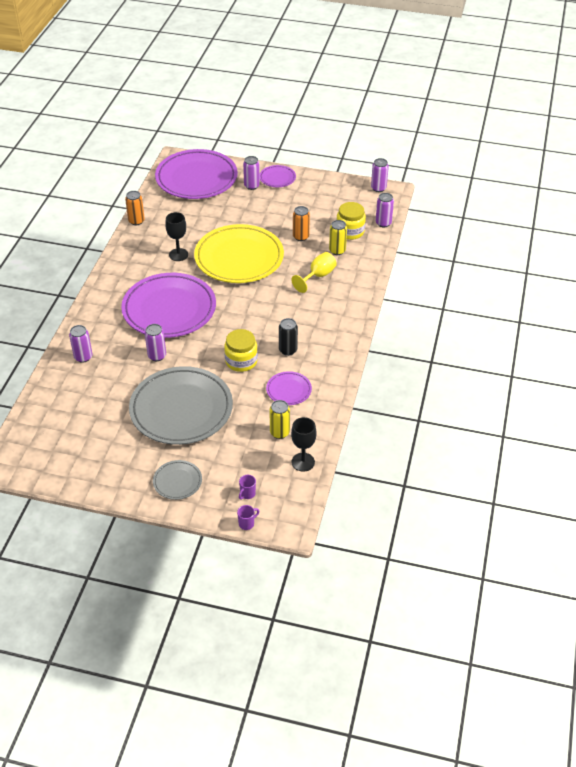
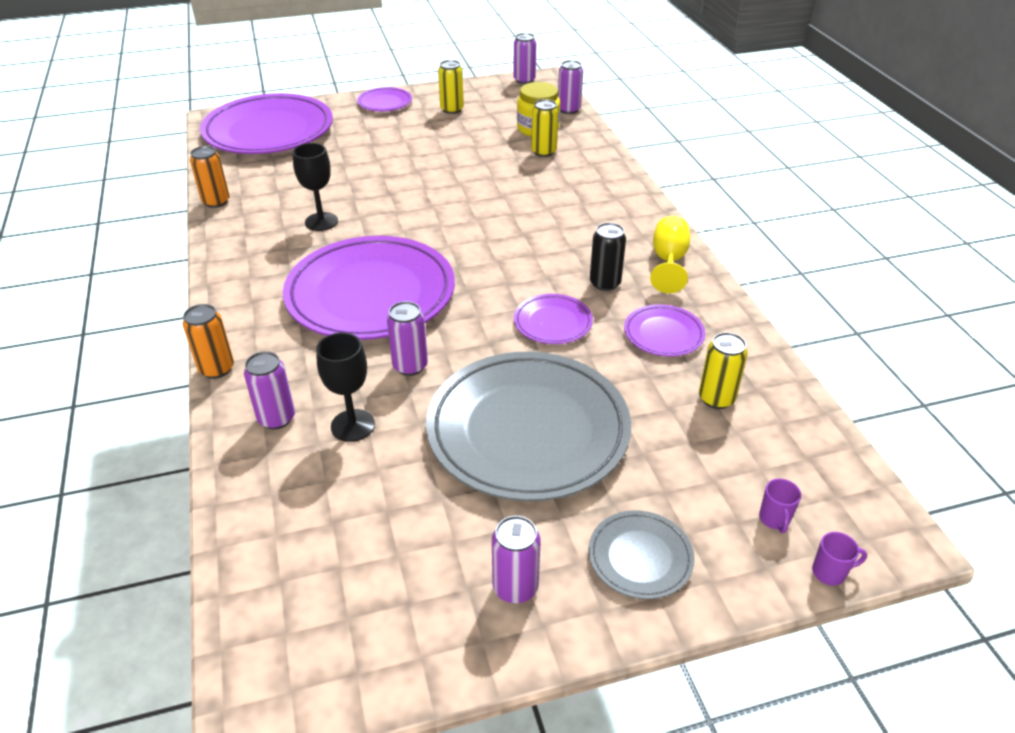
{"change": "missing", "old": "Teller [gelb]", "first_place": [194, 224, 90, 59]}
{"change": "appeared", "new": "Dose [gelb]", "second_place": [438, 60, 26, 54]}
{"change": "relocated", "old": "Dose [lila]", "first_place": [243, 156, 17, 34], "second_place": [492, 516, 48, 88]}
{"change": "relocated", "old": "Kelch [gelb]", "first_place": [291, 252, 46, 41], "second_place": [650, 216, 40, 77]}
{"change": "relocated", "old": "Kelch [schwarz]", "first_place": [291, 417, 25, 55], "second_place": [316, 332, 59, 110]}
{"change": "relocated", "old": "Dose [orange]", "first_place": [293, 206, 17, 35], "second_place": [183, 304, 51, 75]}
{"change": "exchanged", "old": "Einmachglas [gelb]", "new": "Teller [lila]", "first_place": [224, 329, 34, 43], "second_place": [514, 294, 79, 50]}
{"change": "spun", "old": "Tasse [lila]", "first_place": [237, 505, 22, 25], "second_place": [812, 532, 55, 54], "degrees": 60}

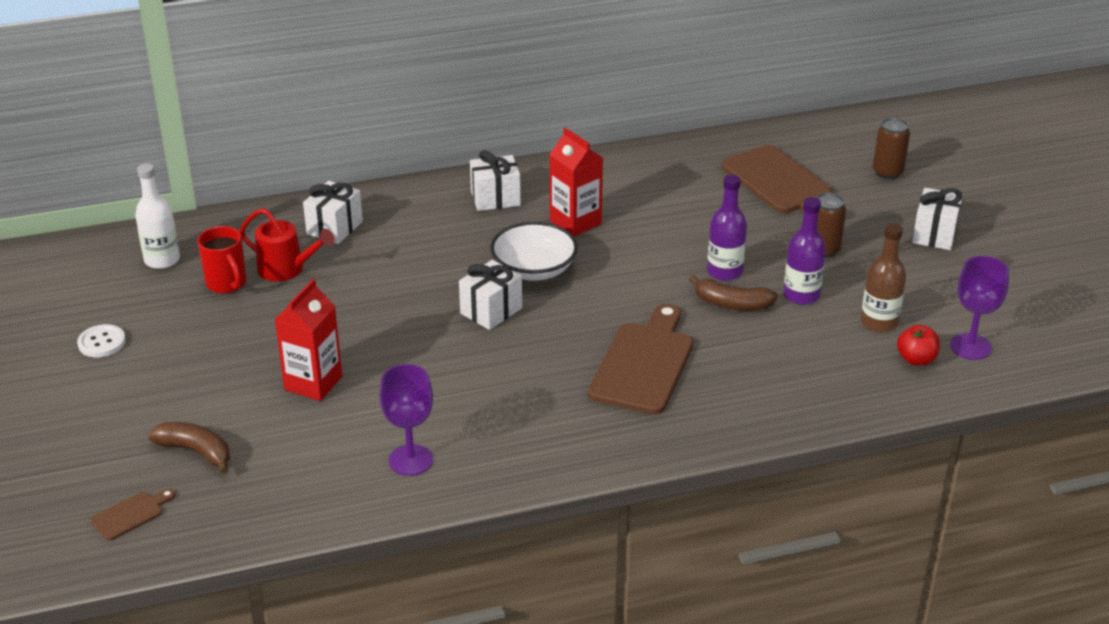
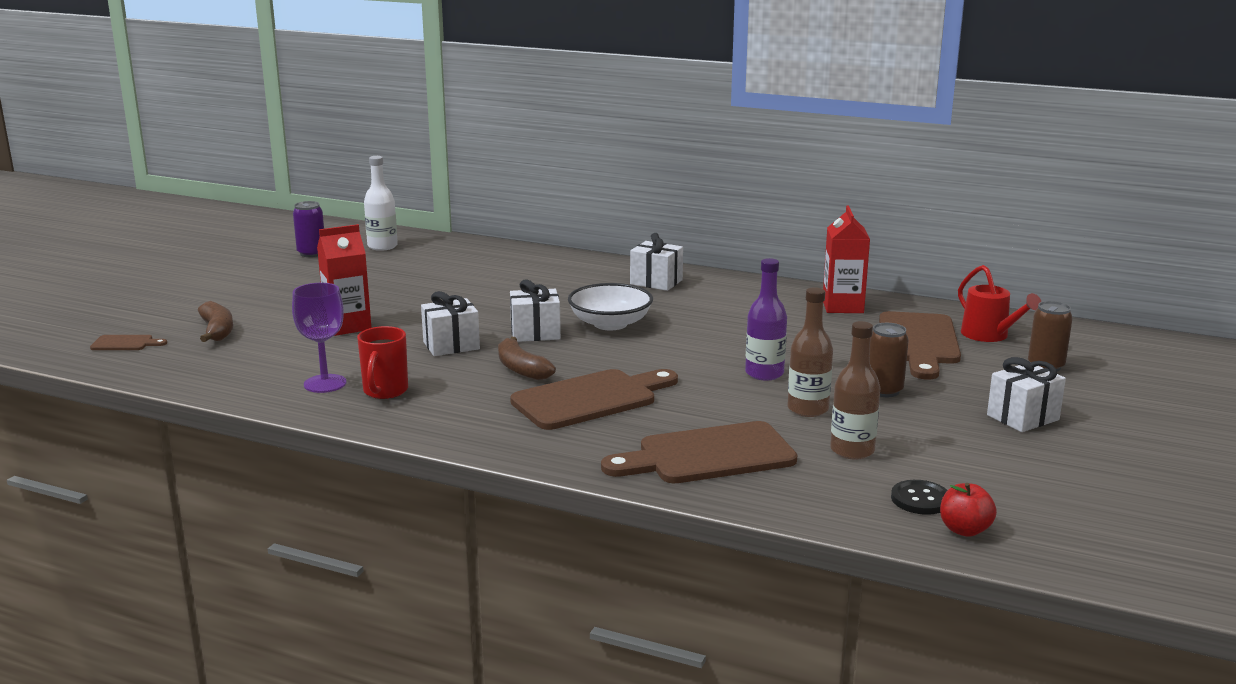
{"change": "missing", "old": "Knopf [weiß]", "first_place": [77, 324, 49, 33]}
{"change": "appeared", "new": "Dose [lila]", "second_place": [293, 201, 31, 56]}
{"change": "appeared", "new": "Schneidebrett [braun]", "second_place": [601, 421, 196, 62]}
{"change": "relocated", "old": "Tasse [rot]", "first_place": [197, 226, 50, 67], "second_place": [357, 326, 51, 73]}
{"change": "relocated", "old": "Gießkanne [rot]", "first_place": [240, 208, 95, 73], "second_place": [958, 265, 83, 77]}
{"change": "relocated", "old": "Geschenk [weiß]", "first_place": [303, 181, 60, 63], "second_place": [421, 291, 59, 65]}
{"change": "relocated", "old": "Getränkekarton [rot]", "first_place": [549, 128, 54, 108], "second_place": [823, 205, 47, 108]}
{"change": "relocated", "old": "Banane [braun]", "first_place": [689, 275, 89, 36], "second_place": [498, 337, 58, 43]}
{"change": "relocated", "old": "Apfel [rot]", "first_place": [897, 325, 43, 41], "second_place": [940, 483, 57, 54]}
{"change": "exchanged", "old": "Kelch [lila]", "new": "Knopf [schwarz]", "first_place": [950, 256, 59, 104], "second_place": [891, 480, 57, 35]}
{"change": "colour", "old": "Flasche [lila]", "new": "Flasche [braun]", "first_place": [783, 197, 43, 108], "second_place": [787, 287, 46, 130]}

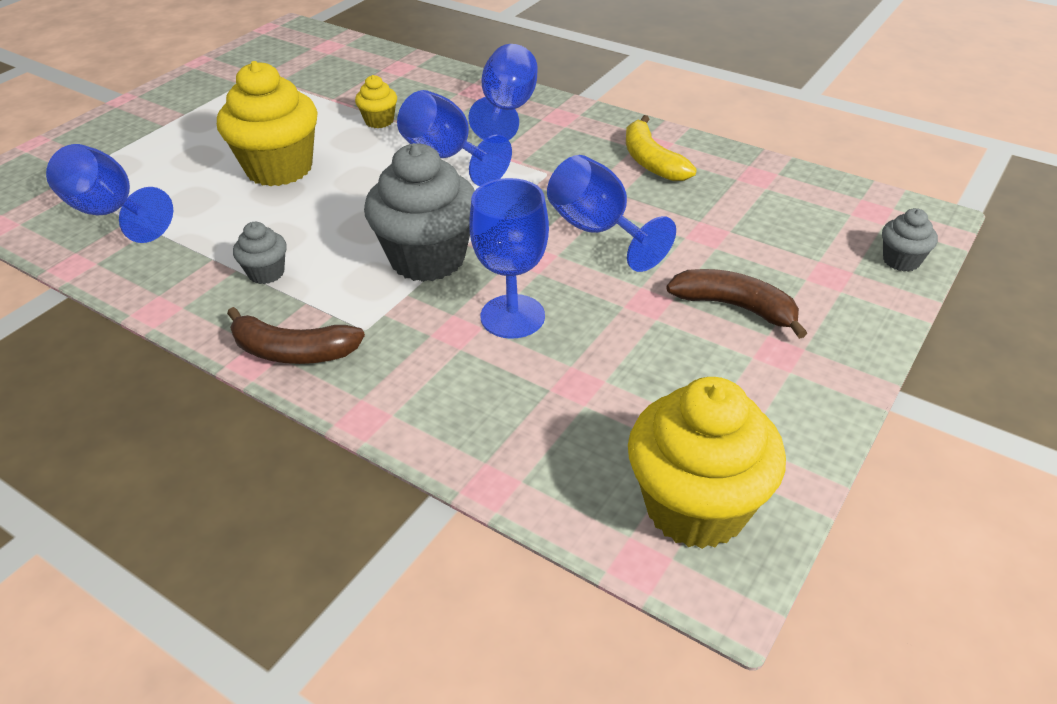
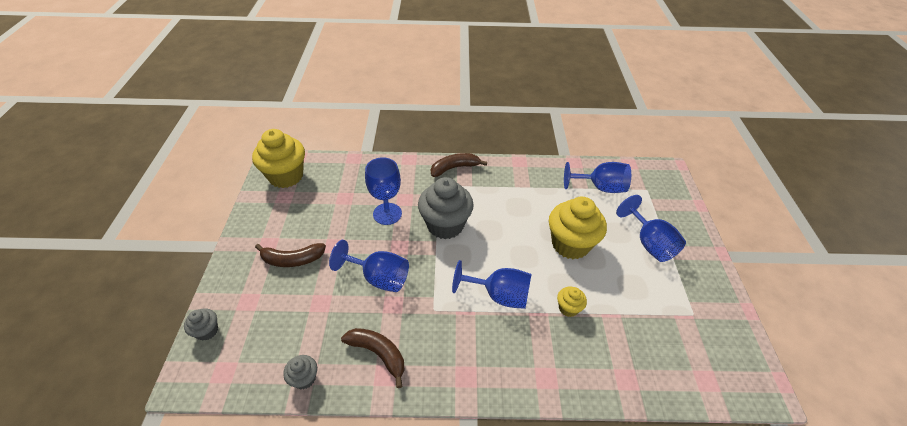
{"change": "relocated", "old": "Muffin [grau]", "first_place": [233, 222, 54, 62], "second_place": [283, 355, 34, 34]}
{"change": "relocated", "old": "Kelch [blau]", "first_place": [468, 44, 70, 96], "second_place": [616, 195, 70, 67]}
{"change": "colour", "old": "Banane [gelb]", "new": "Banane [braun]", "first_place": [626, 115, 71, 66], "second_place": [341, 328, 63, 60]}

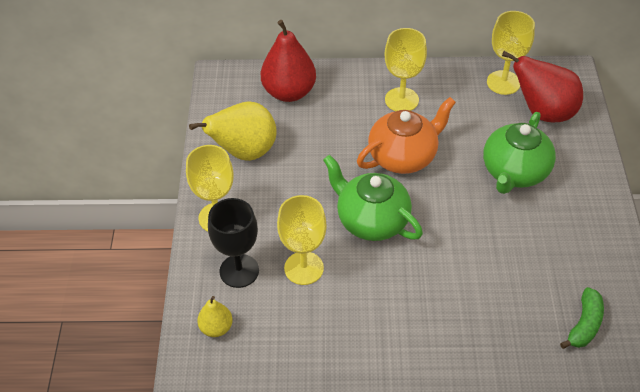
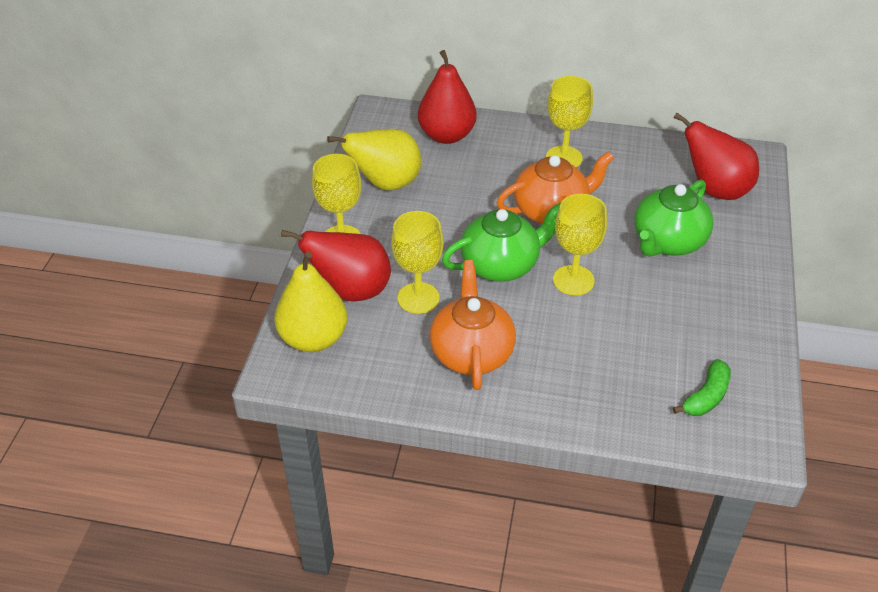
{"change": "appeared", "new": "Teekanne [orange]", "second_place": [430, 260, 86, 130]}
{"change": "relocated", "old": "Kelch [gelb]", "first_place": [487, 11, 48, 84], "second_place": [553, 194, 54, 102]}
{"change": "exchanged", "old": "Kelch [schwarz]", "new": "Birne [rot]", "first_place": [208, 198, 51, 90], "second_place": [281, 230, 110, 72]}
{"change": "spun", "old": "Teekanne [grün]", "first_place": [323, 155, 100, 86], "second_place": [442, 203, 119, 79], "degrees": 105}
{"change": "size", "old": "Birne [gelb]", "first_place": [197, 296, 36, 41], "second_place": [274, 252, 73, 100], "factor": 1.95}

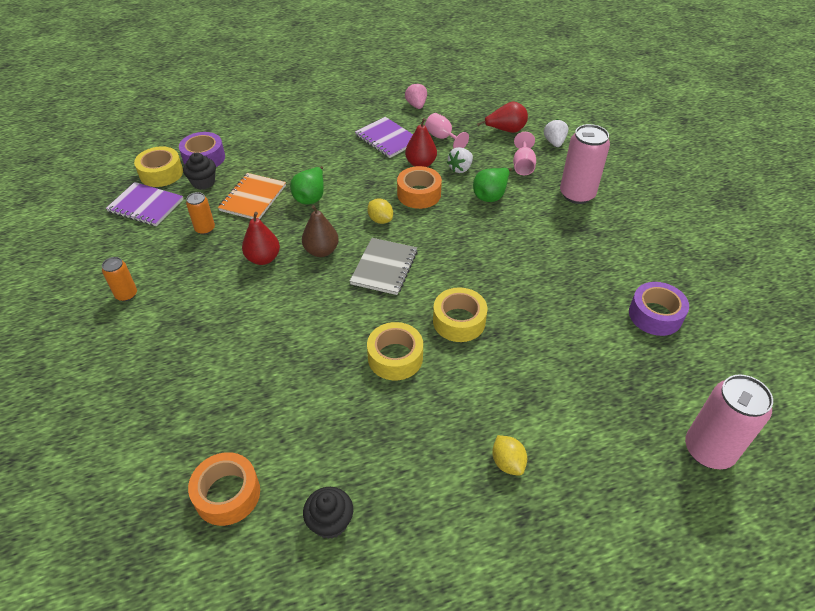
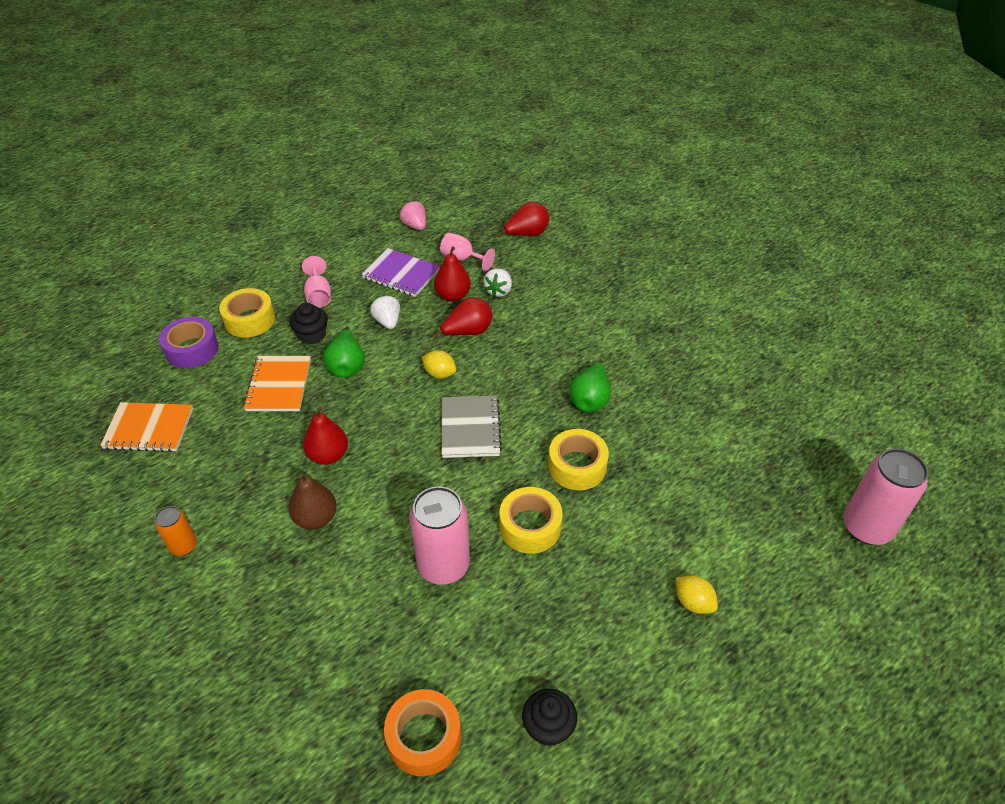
{"change": "missing", "old": "Dose [orange]", "first_place": [186, 192, 29, 43]}
{"change": "missing", "old": "Klebeband [lila]", "first_place": [629, 282, 60, 54]}
{"change": "relocated", "old": "Klebeband [gelb]", "first_place": [134, 146, 49, 41], "second_place": [219, 288, 56, 50]}
{"change": "relocated", "old": "Muffin [schwarz]", "first_place": [183, 152, 33, 38], "second_place": [290, 303, 38, 41]}
{"change": "relocated", "old": "Birne [braun]", "first_place": [302, 205, 37, 52], "second_place": [289, 474, 48, 56]}
{"change": "relocated", "old": "Birne [grün]", "first_place": [473, 168, 39, 34], "second_place": [569, 359, 42, 53]}
{"change": "relocated", "old": "Kelch [rosa]", "first_place": [513, 132, 23, 43], "second_place": [302, 256, 29, 52]}
{"change": "relocated", "old": "Erdbeere [weiß]", "first_place": [544, 119, 24, 28], "second_place": [370, 295, 30, 34]}
{"change": "relocated", "old": "Dose [rosa]", "first_place": [560, 124, 50, 80], "second_place": [409, 486, 61, 99]}
{"change": "exchanged", "old": "Klebeband [orange]", "new": "Birne [rot]", "first_place": [397, 166, 45, 43], "second_place": [432, 297, 61, 41]}
{"change": "colour", "old": "Notizbuch [lila]", "new": "Notizbuch [orange]", "first_place": [106, 182, 77, 44], "second_place": [100, 402, 93, 50]}

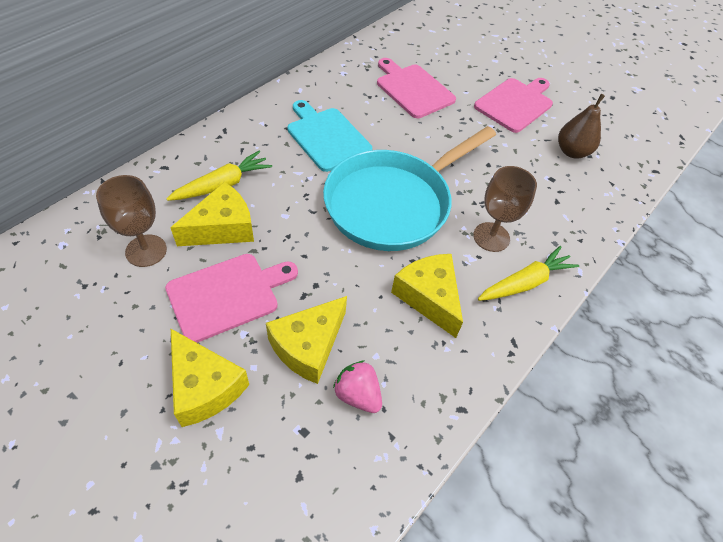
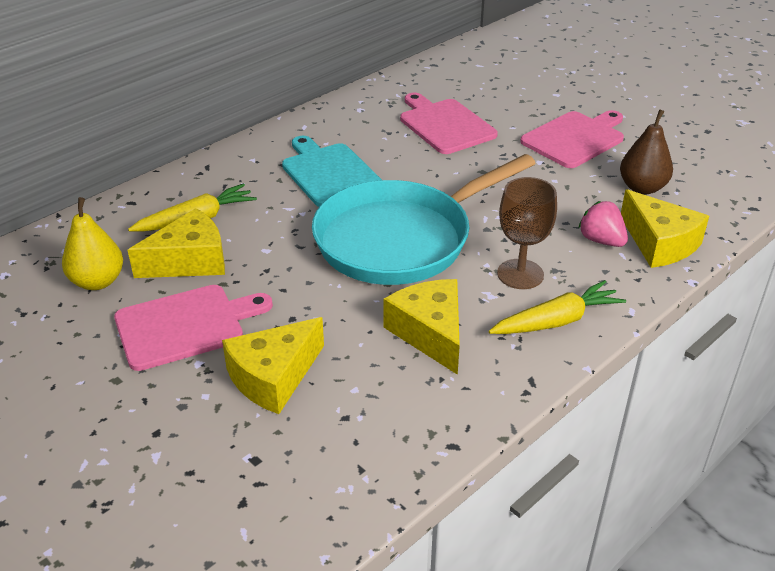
{"change": "relocated", "old": "Käse [gelb]", "first_place": [171, 329, 78, 98], "second_place": [621, 189, 88, 79]}
{"change": "relocated", "old": "Erdbeere [rosa]", "first_place": [333, 361, 49, 52], "second_place": [579, 201, 49, 46]}
{"change": "exchanged", "old": "Kelch [braun]", "new": "Birne [gelb]", "first_place": [96, 175, 71, 92], "second_place": [62, 197, 61, 93]}

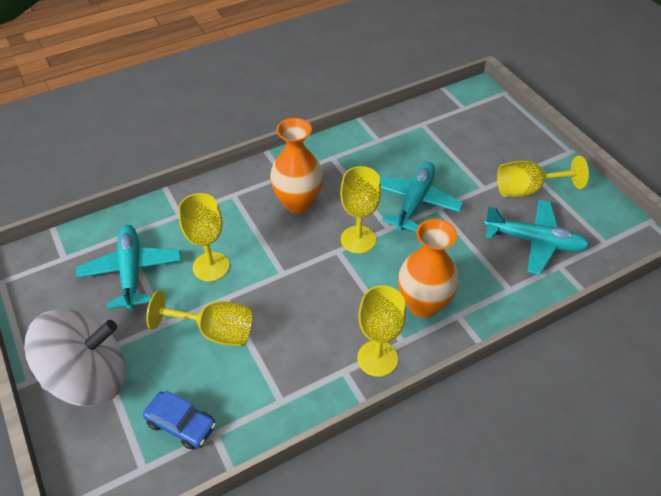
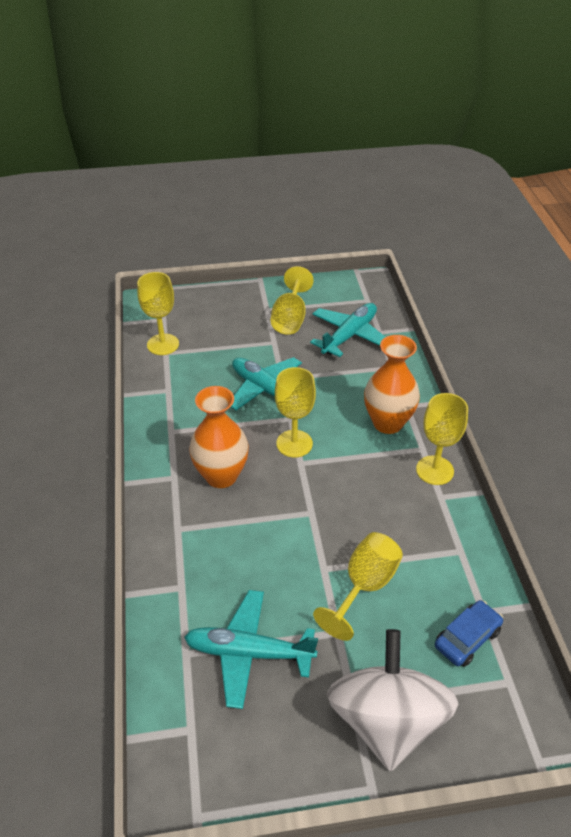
{"change": "relocated", "old": "Kelch [gelb]", "first_place": [178, 193, 52, 88], "second_place": [137, 272, 42, 83]}

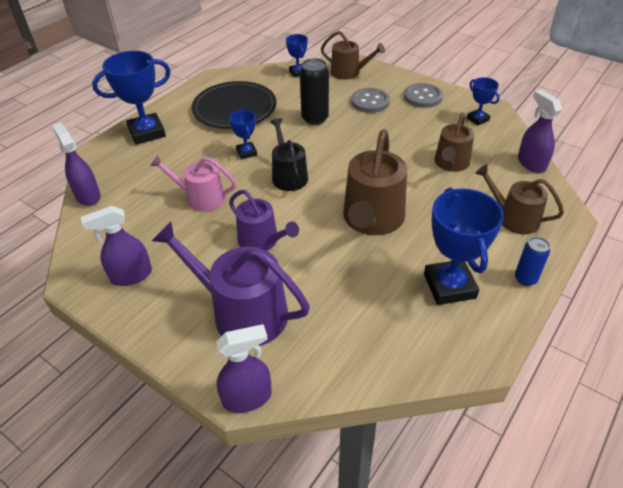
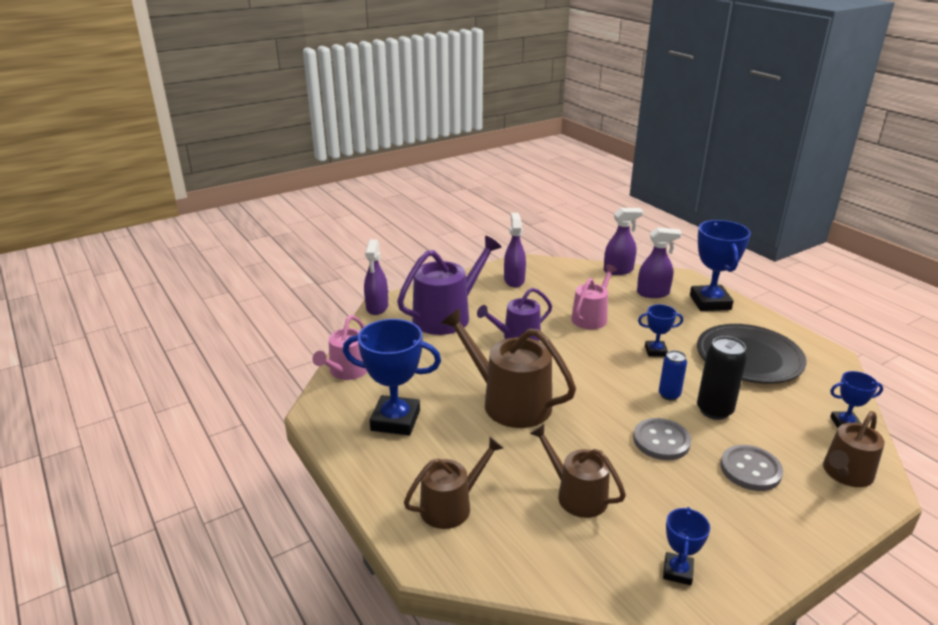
{"change": "missing", "old": "Gießkanne [schwarz]", "first_place": [270, 118, 38, 73]}
{"change": "appeared", "new": "Gießkanne [rosa]", "second_place": [313, 315, 54, 65]}
{"change": "relocated", "old": "Knopf [grau]", "first_place": [404, 83, 39, 25], "second_place": [633, 418, 58, 42]}
{"change": "relocated", "old": "Dose [blau]", "first_place": [515, 237, 35, 49], "second_place": [659, 350, 28, 50]}
{"change": "relocated", "old": "Sprühflasche [lila]", "first_place": [518, 90, 44, 83], "second_place": [637, 227, 45, 71]}
{"change": "spun", "old": "Pokal [blau]", "first_place": [467, 77, 33, 48], "second_place": [663, 507, 47, 78], "degrees": -60}

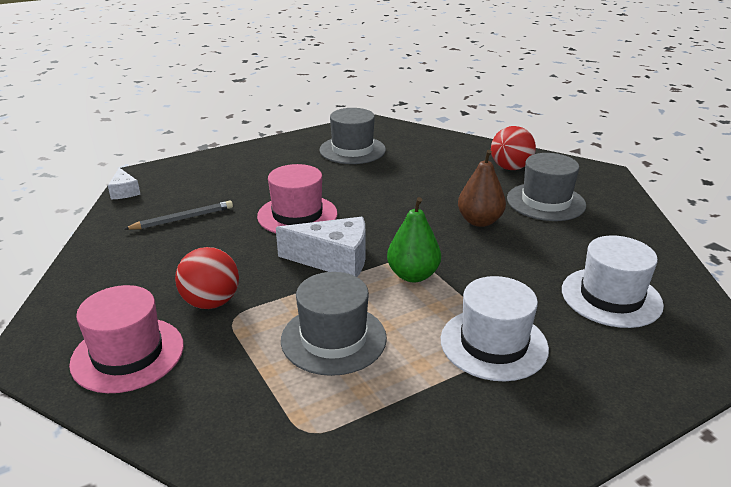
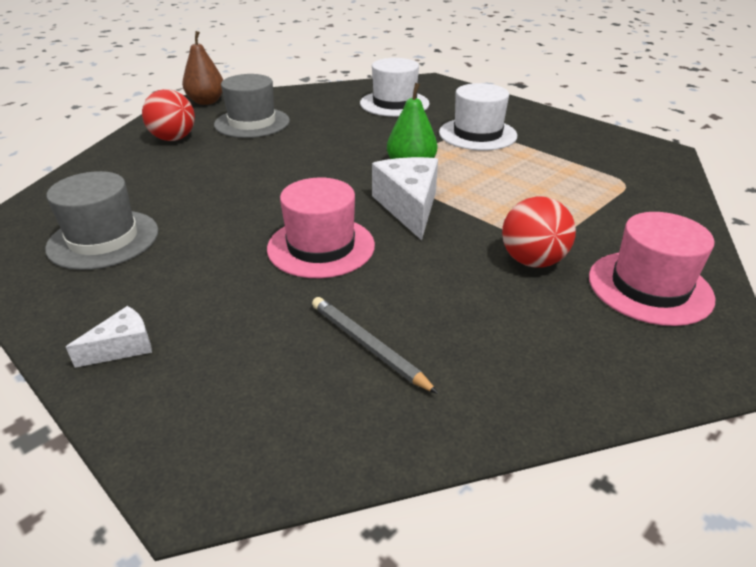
{"change": "missing", "old": "Hut [grau]", "first_place": [281, 272, 106, 104]}
{"change": "relocated", "old": "Käse [weiß]", "first_place": [108, 168, 32, 31], "second_place": [66, 306, 86, 62]}
{"change": "relocated", "old": "Birne [braun]", "first_place": [458, 150, 48, 77], "second_place": [182, 31, 41, 74]}

